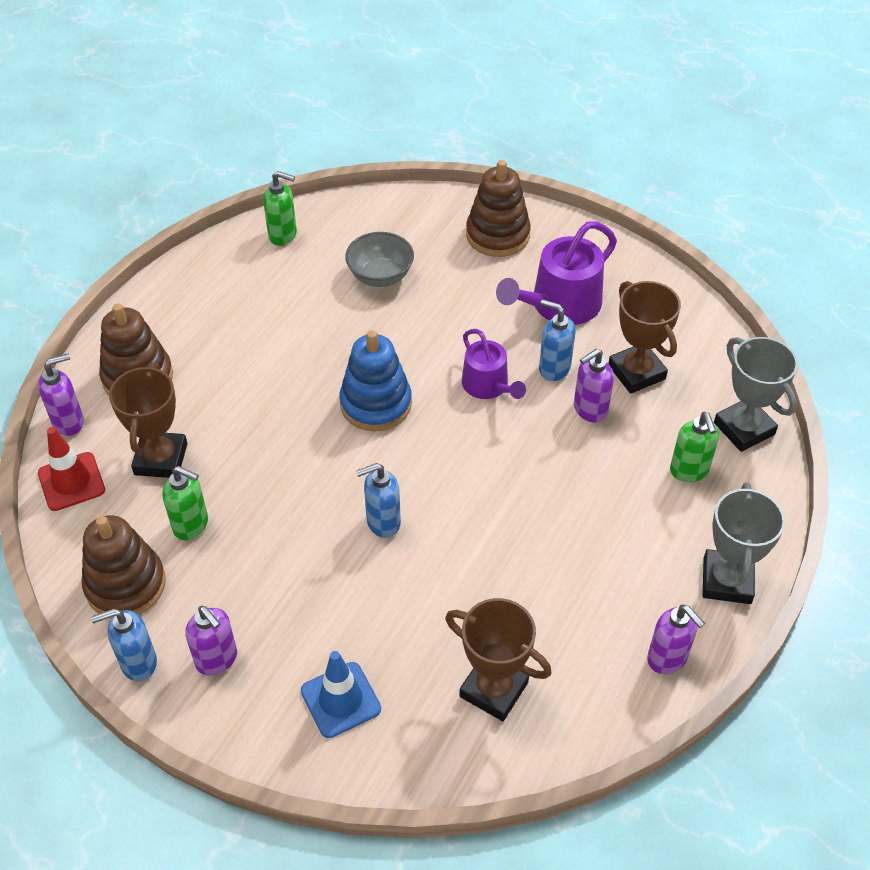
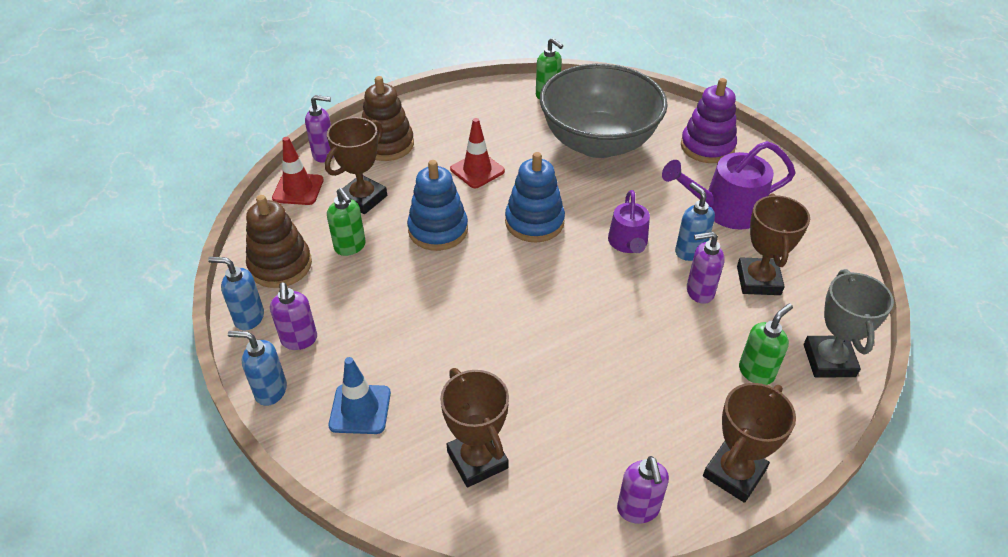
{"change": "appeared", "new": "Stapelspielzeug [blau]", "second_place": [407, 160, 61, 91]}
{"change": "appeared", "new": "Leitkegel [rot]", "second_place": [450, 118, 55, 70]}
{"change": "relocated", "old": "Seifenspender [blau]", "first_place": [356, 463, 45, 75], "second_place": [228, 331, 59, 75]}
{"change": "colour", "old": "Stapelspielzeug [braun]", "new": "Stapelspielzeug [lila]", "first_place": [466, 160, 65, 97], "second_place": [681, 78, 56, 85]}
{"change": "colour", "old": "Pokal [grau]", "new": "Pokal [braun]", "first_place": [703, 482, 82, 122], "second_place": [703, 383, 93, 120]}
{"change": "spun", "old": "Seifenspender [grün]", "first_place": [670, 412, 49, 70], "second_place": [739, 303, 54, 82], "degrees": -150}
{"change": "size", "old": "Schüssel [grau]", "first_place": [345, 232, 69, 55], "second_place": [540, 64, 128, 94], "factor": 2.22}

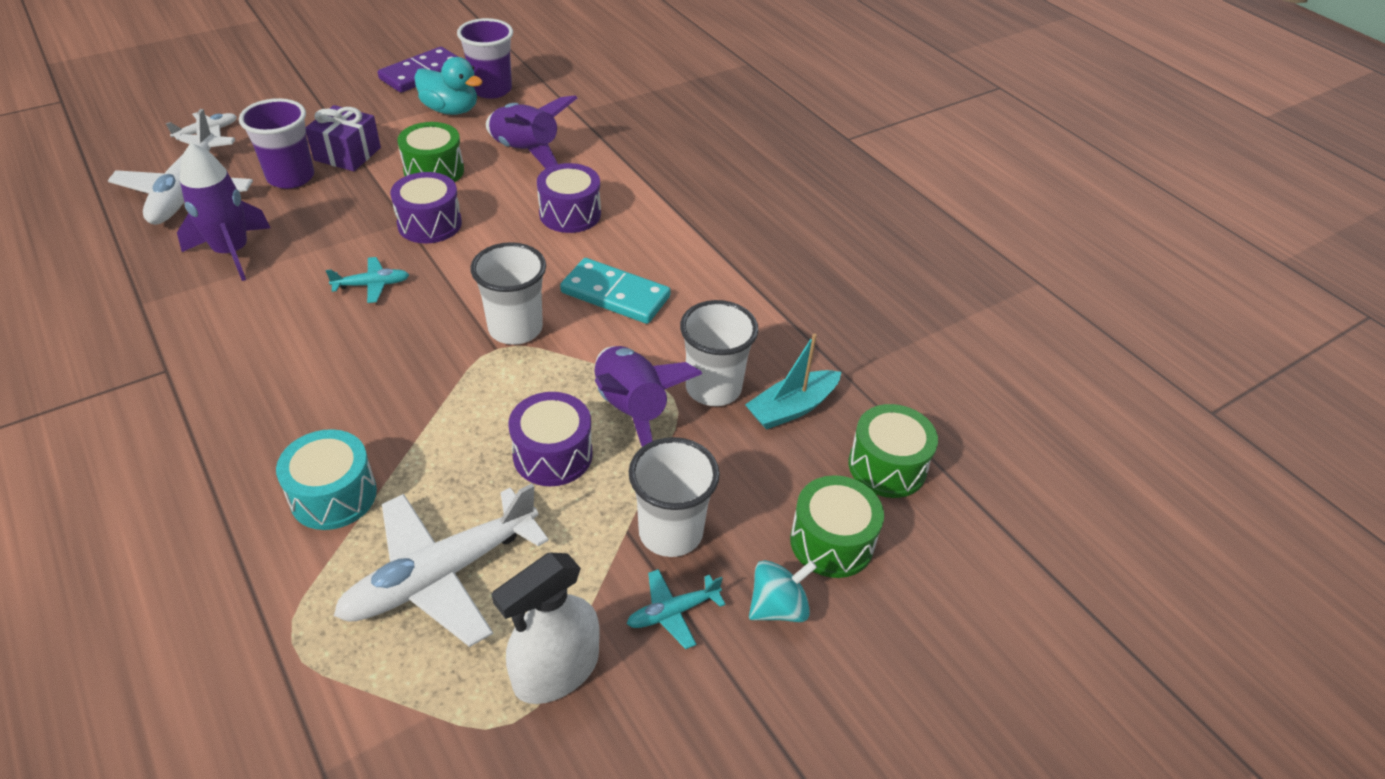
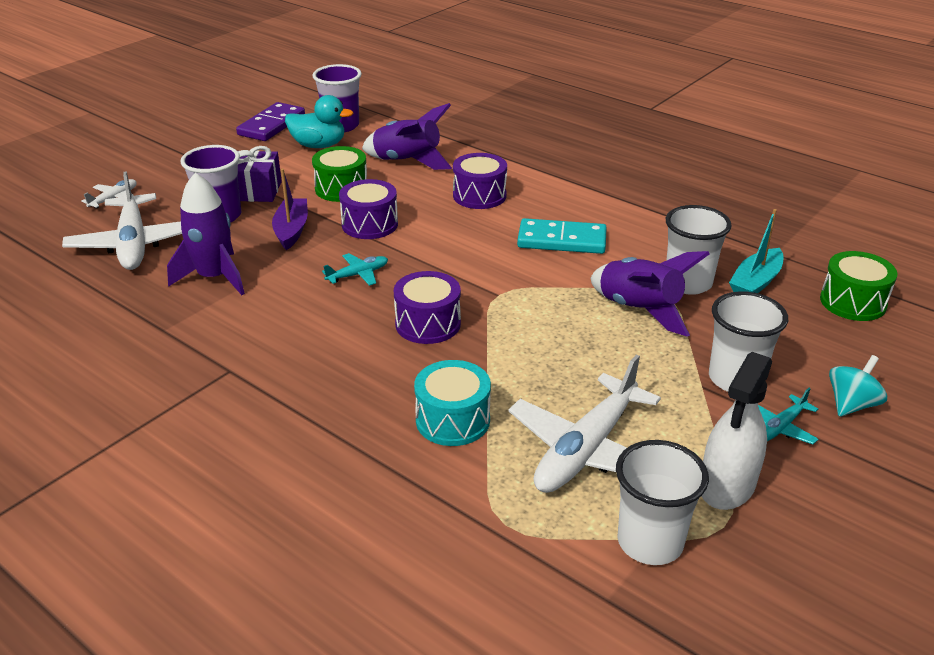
{"change": "missing", "old": "Trommel [grün]", "first_place": [790, 475, 94, 103]}
{"change": "appeared", "new": "Boot [lila]", "second_place": [272, 169, 36, 81]}
{"change": "relocated", "old": "Becher [weiß]", "first_place": [470, 242, 76, 103], "second_place": [616, 440, 93, 125]}
{"change": "relocated", "old": "Trommel [lila]", "first_place": [509, 392, 84, 94], "second_place": [394, 271, 67, 73]}

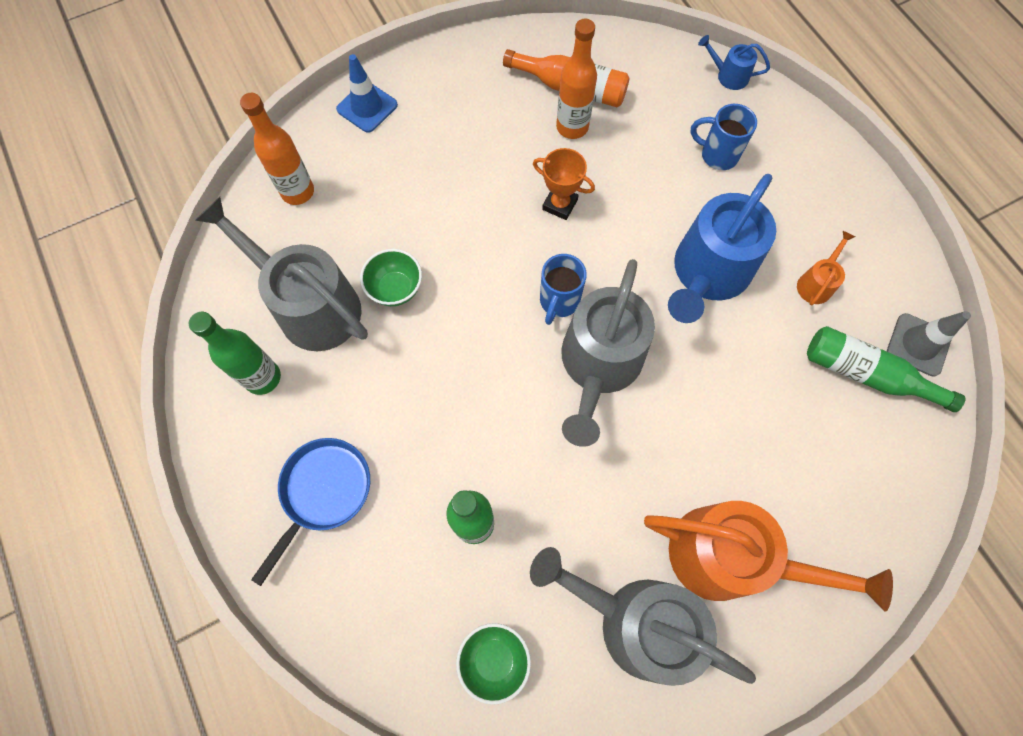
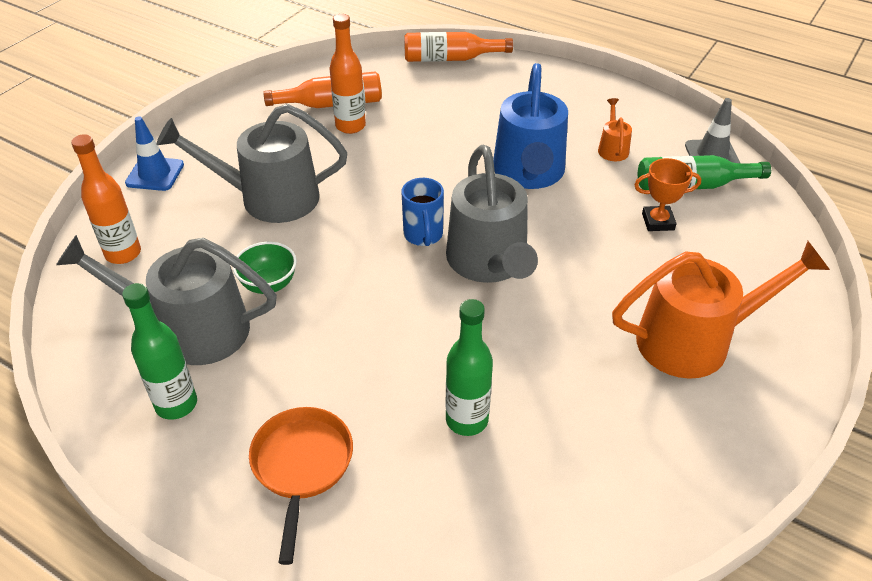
{"change": "missing", "old": "Schüssel [grün]", "first_place": [456, 623, 75, 82]}
{"change": "missing", "old": "Tasse [blau]", "first_place": [690, 104, 67, 66]}
{"change": "relocated", "old": "Gießkanne [grau]", "first_place": [530, 547, 226, 139], "second_place": [157, 104, 191, 119]}
{"change": "relocated", "old": "Pokal [orange]", "first_place": [533, 148, 62, 72], "second_place": [634, 158, 67, 73]}
{"change": "exchanged", "old": "Gießkanne [blau]", "new": "Flasche [orange]", "first_place": [698, 35, 72, 55], "second_place": [404, 32, 109, 30]}
{"change": "colour", "old": "Pfanne [blau]", "new": "Pfanne [orange]", "first_place": [251, 438, 119, 148], "second_place": [249, 407, 104, 158]}

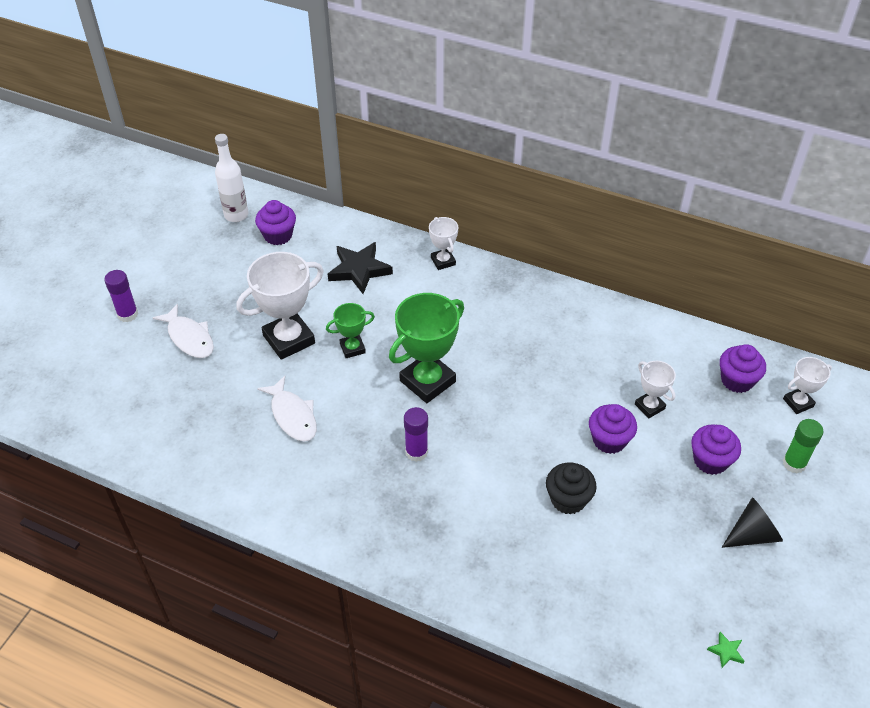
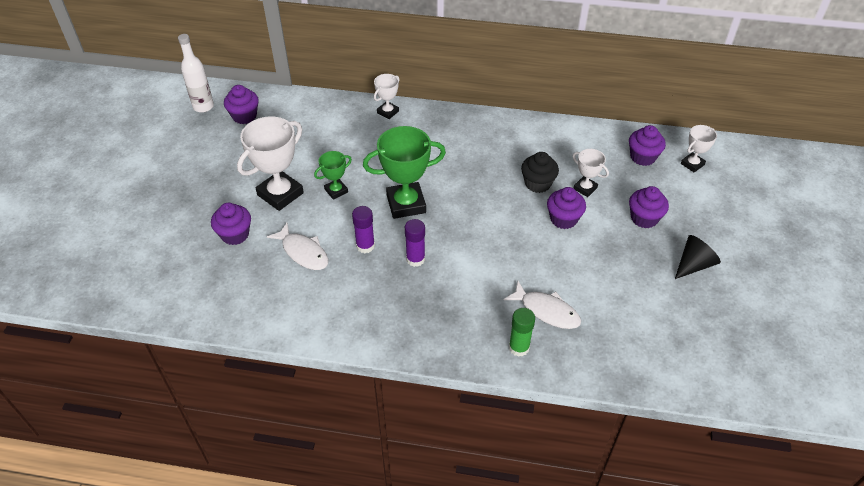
{"change": "missing", "old": "Stern [schwarz]", "first_place": [328, 242, 65, 52]}
{"change": "missing", "old": "Stern [grün]", "first_place": [707, 632, 38, 36]}
{"change": "appeared", "new": "Muffin [lila]", "second_place": [211, 203, 40, 42]}
{"change": "relocated", "old": "Klebestift [lila]", "first_place": [104, 270, 34, 52], "second_place": [352, 206, 23, 47]}
{"change": "relocated", "old": "Fisch [weiß]", "first_place": [153, 304, 61, 54], "second_place": [504, 281, 77, 48]}
{"change": "relocated", "old": "Muffin [schwarz]", "first_place": [546, 463, 51, 51], "second_place": [521, 152, 38, 41]}
{"change": "relocated", "old": "Klebestift [grün]", "first_place": [783, 419, 41, 54], "second_place": [509, 308, 26, 49]}
{"change": "spun", "old": "Pokal [grün]", "first_place": [389, 293, 75, 110], "second_place": [363, 126, 83, 93], "degrees": 45}
{"change": "spun", "old": "Pokal [weiß]", "first_place": [429, 217, 29, 53], "second_place": [374, 74, 25, 45], "degrees": 75}

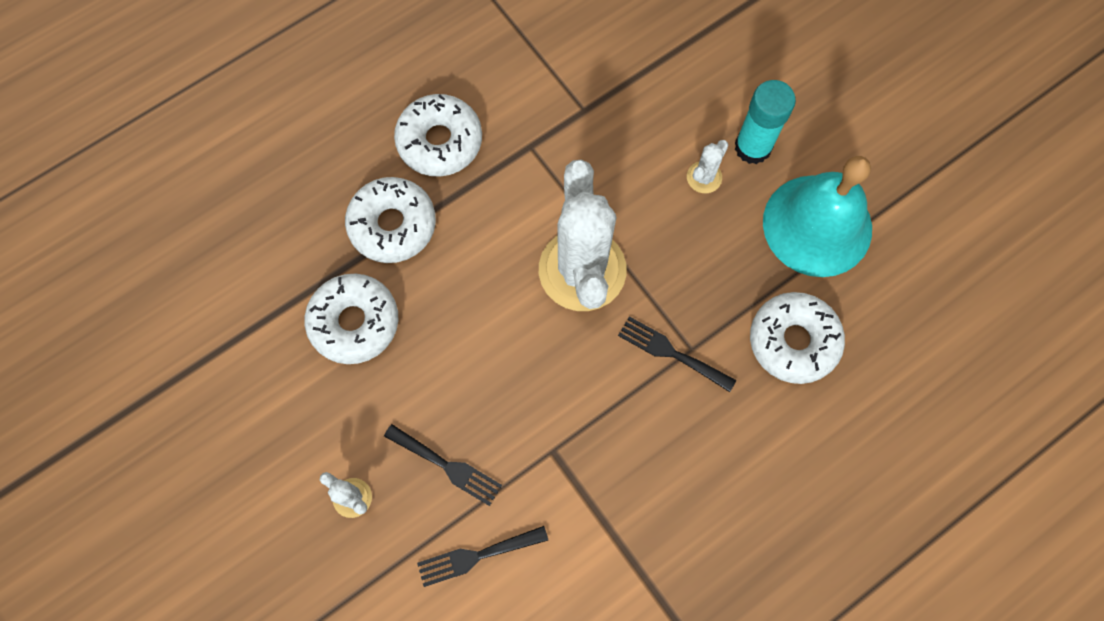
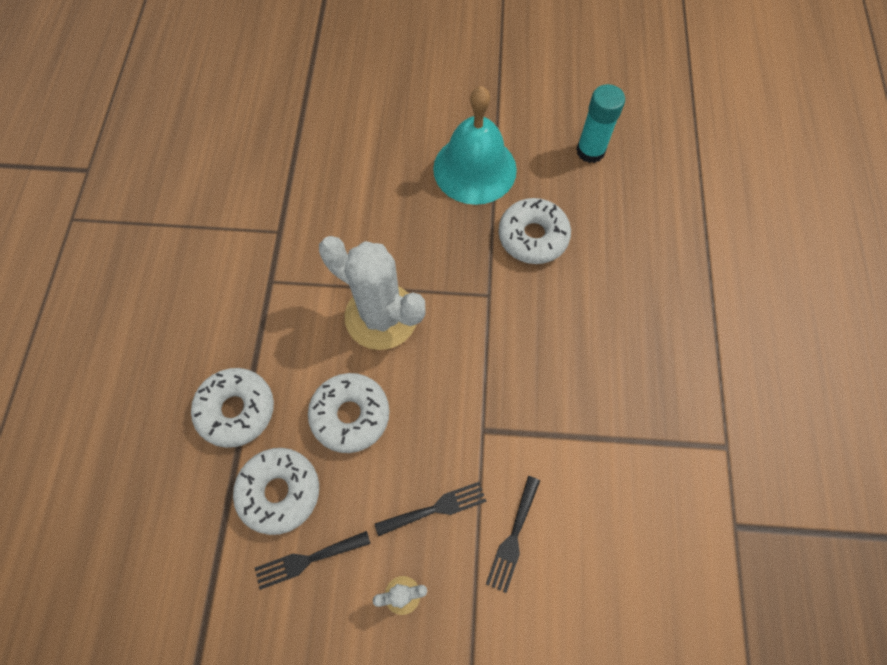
{"change": "missing", "old": "Kaktus [weiß]", "first_place": [687, 140, 41, 53]}
{"change": "relocated", "old": "Donut [weiß]", "first_place": [394, 94, 88, 82], "second_place": [308, 373, 81, 80]}
{"change": "relocated", "old": "Gabel [schwarz]", "first_place": [618, 316, 118, 76], "second_place": [255, 531, 116, 59]}
{"change": "relocated", "old": "Klebestift [türkis]", "first_place": [735, 80, 61, 84], "second_place": [576, 84, 49, 79]}

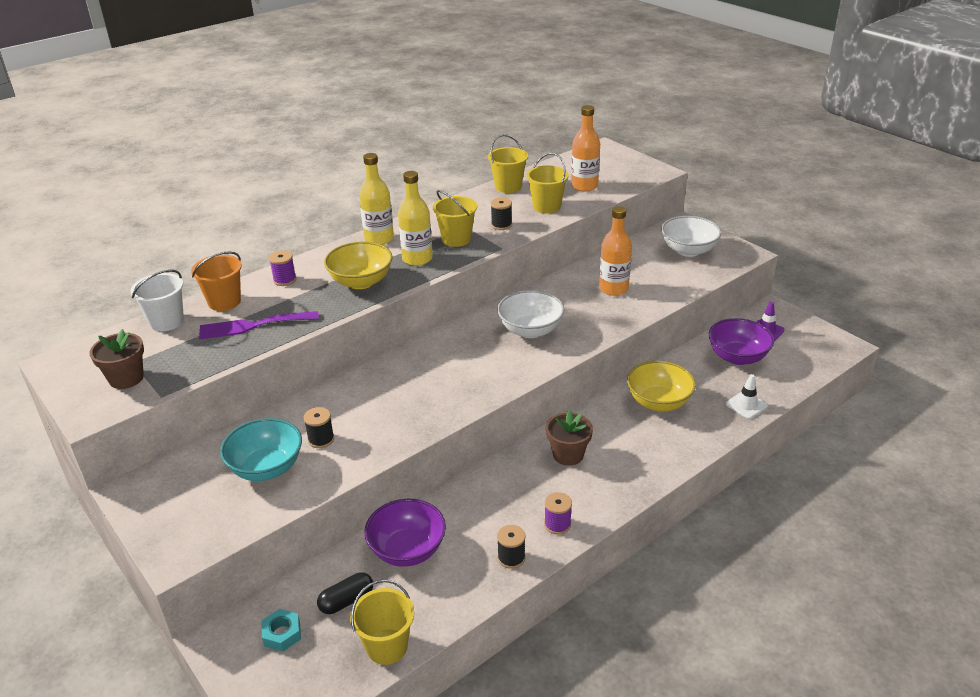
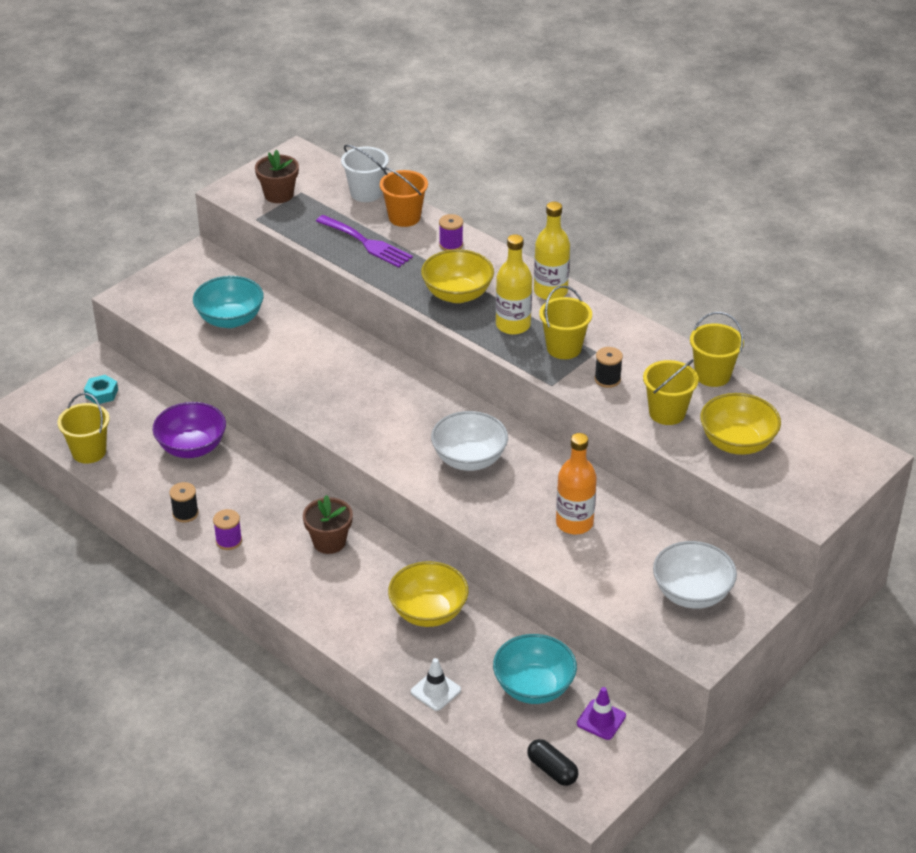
{"change": "missing", "old": "Garnrolle [schwarz]", "first_place": [304, 407, 30, 41]}
{"change": "relocated", "old": "Kapsel [schwarz]", "first_place": [317, 572, 56, 42], "second_place": [527, 739, 51, 47]}
{"change": "exchanged", "old": "Flasche [orange]", "new": "Schüssel [gelb]", "first_place": [571, 105, 29, 87], "second_place": [700, 393, 81, 62]}
{"change": "colour", "old": "Schüssel [lila]", "new": "Schüssel [türkis]", "first_place": [709, 318, 65, 47], "second_place": [493, 634, 84, 70]}
{"change": "spun", "old": "Gabel [lila]", "first_place": [199, 311, 120, 28], "second_place": [316, 215, 97, 53], "degrees": 150}

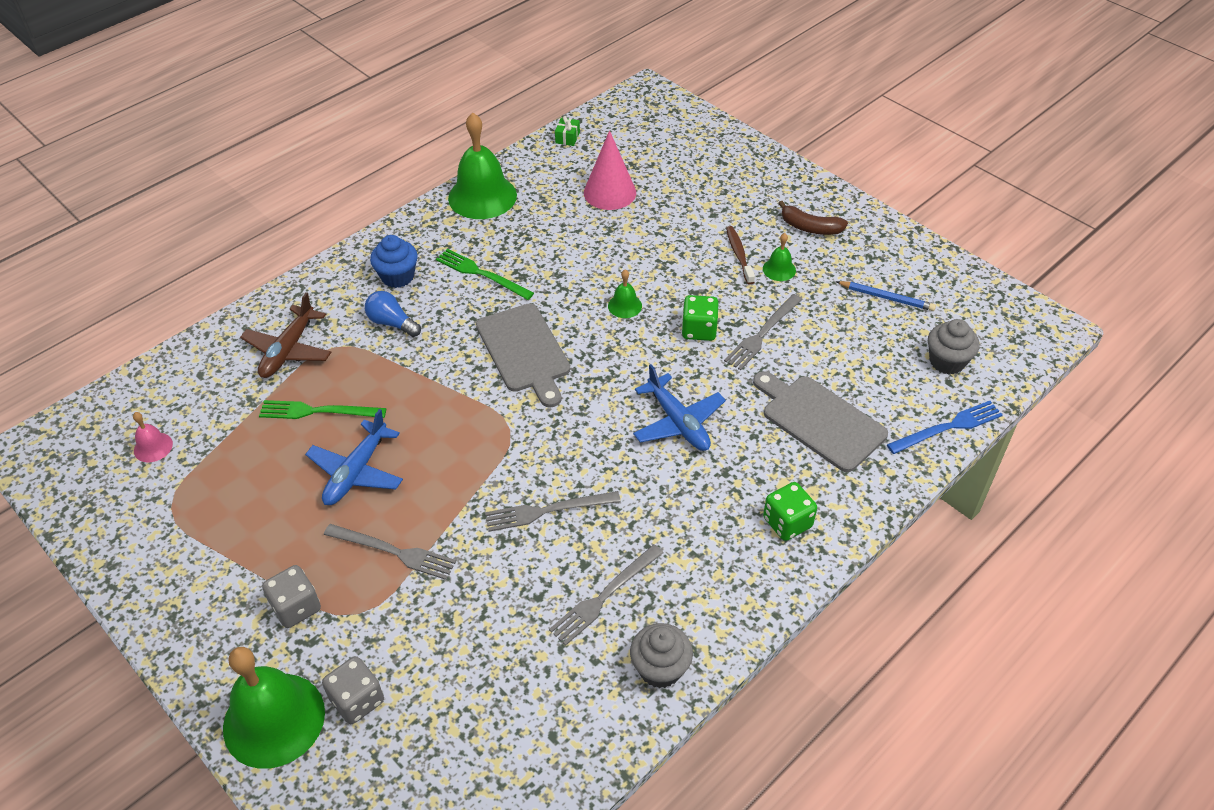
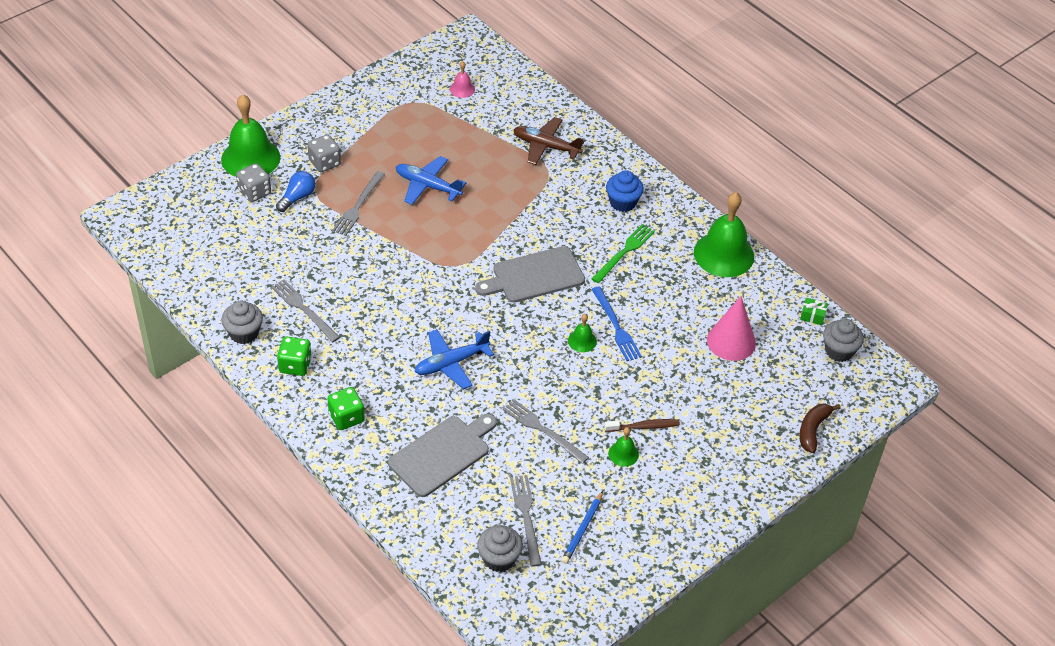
{"change": "missing", "old": "Gabel [grün]", "first_place": [259, 400, 127, 19]}
{"change": "appeared", "new": "Muffin [grau]", "second_place": [823, 319, 41, 43]}
{"change": "relocated", "old": "Glühbirne [blau]", "first_place": [365, 291, 56, 46], "second_place": [276, 171, 39, 41]}
{"change": "relocated", "old": "Gabel [grau]", "first_place": [485, 491, 136, 41], "second_place": [510, 475, 32, 92]}
{"change": "relocated", "old": "Spielwürfel [grün]", "first_place": [681, 295, 38, 46], "second_place": [277, 337, 35, 39]}
{"change": "relocated", "old": "Banane [braun]", "first_place": [778, 201, 70, 34], "second_place": [799, 404, 42, 49]}
{"change": "relocated", "old": "Gabel [blau]", "first_place": [887, 401, 116, 53], "second_place": [591, 286, 51, 75]}

